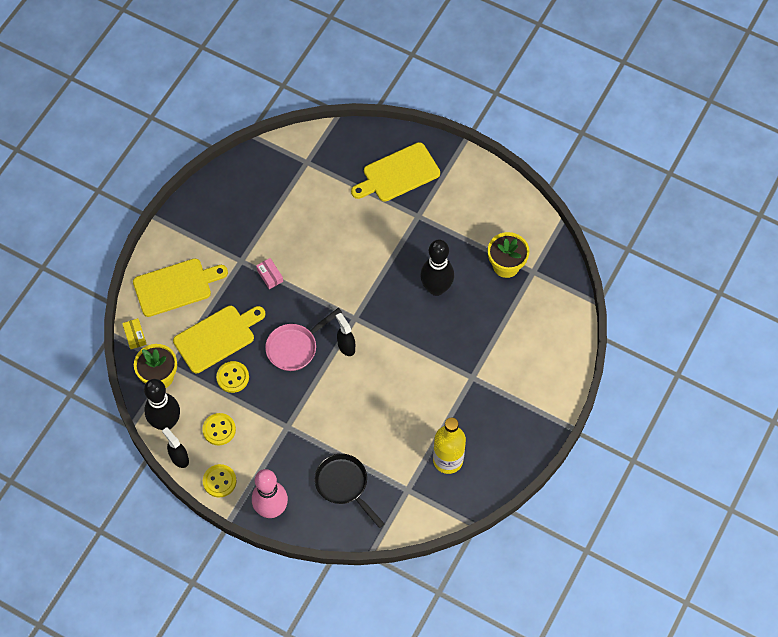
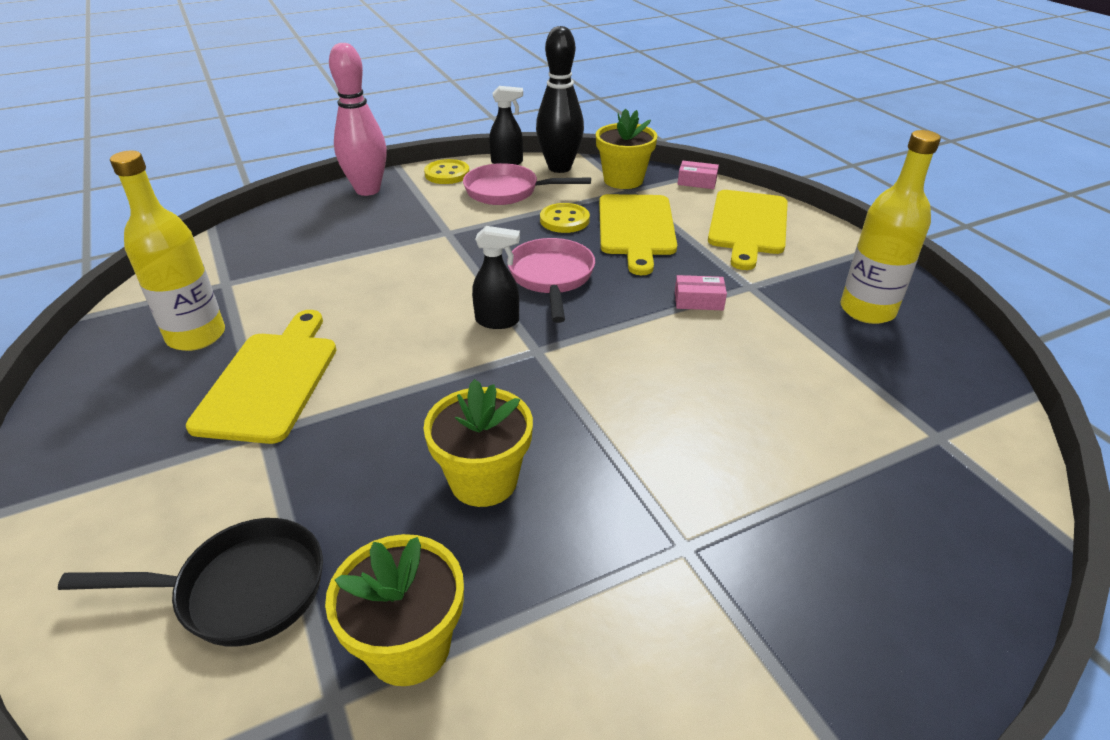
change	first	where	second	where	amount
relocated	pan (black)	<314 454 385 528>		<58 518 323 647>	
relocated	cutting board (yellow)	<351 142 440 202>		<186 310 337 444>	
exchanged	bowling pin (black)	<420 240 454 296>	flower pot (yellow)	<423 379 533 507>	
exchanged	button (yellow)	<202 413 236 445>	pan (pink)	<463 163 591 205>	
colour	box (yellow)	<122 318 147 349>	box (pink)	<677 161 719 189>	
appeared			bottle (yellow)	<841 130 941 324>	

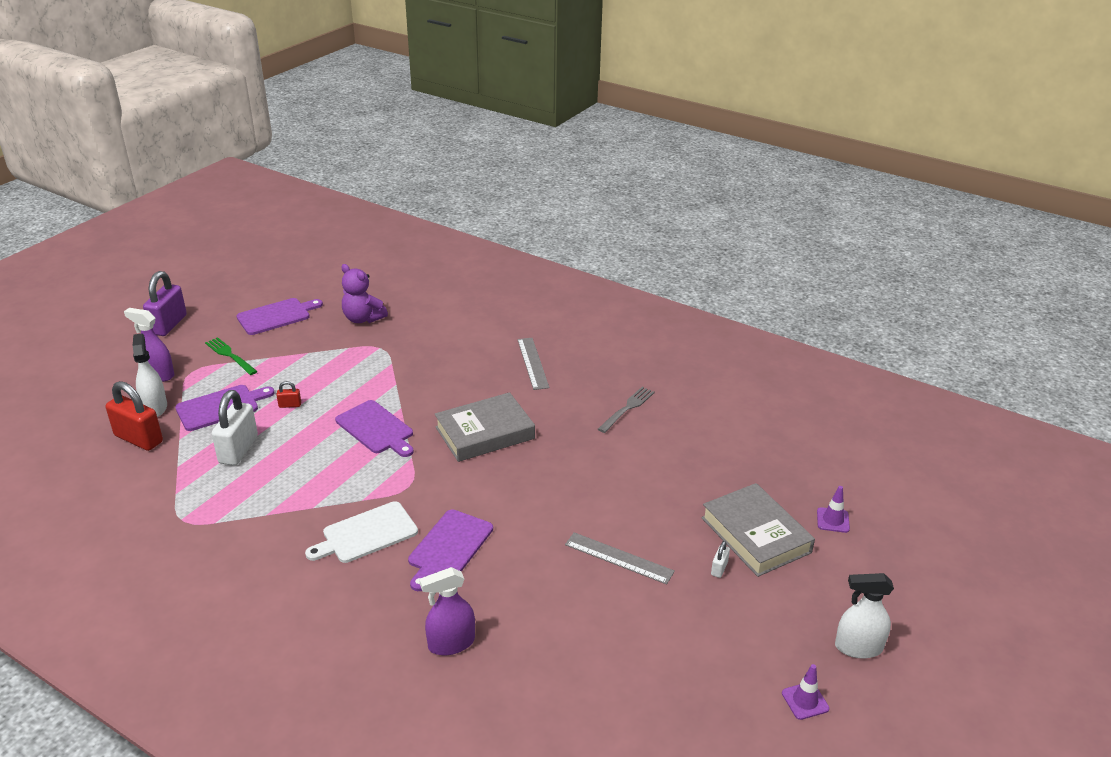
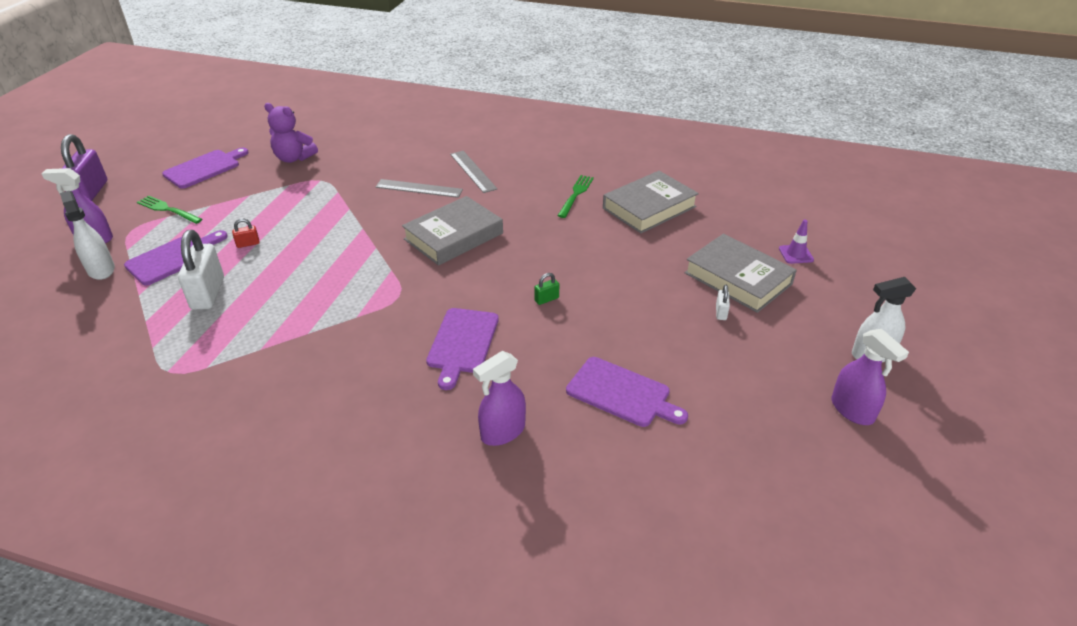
change	first	where	second	where	amount
relocated	ruler (grey)	<565 532 675 584>		<376 179 463 198>	
appeared			padlock (green)	<534 273 559 305>	
colour	fork (grey)	<598 387 655 433>	fork (green)	<557 175 594 218>	
relocated	cutting board (purple)	<335 400 414 457>		<566 357 688 427>	
appeared			book (grey)	<603 171 699 233>	
exchanged	traffic cone (purple)	<782 664 829 720>	spray bottle (purple)	<832 329 909 425>	
missing	padlock (red)	<106 381 163 451>			
missing	cutting board (white)	<305 501 418 563>			

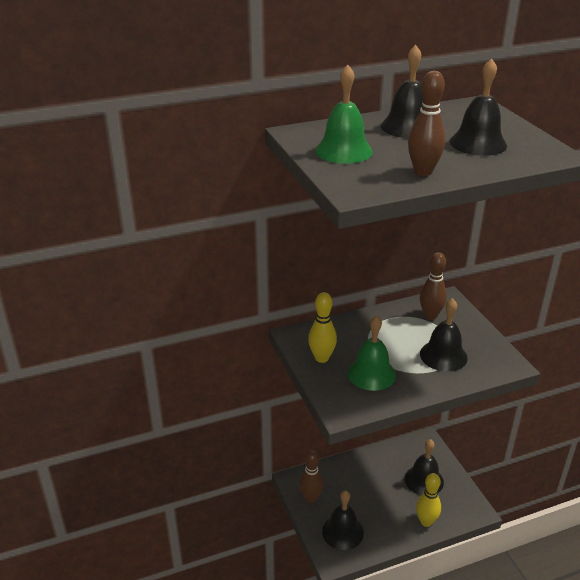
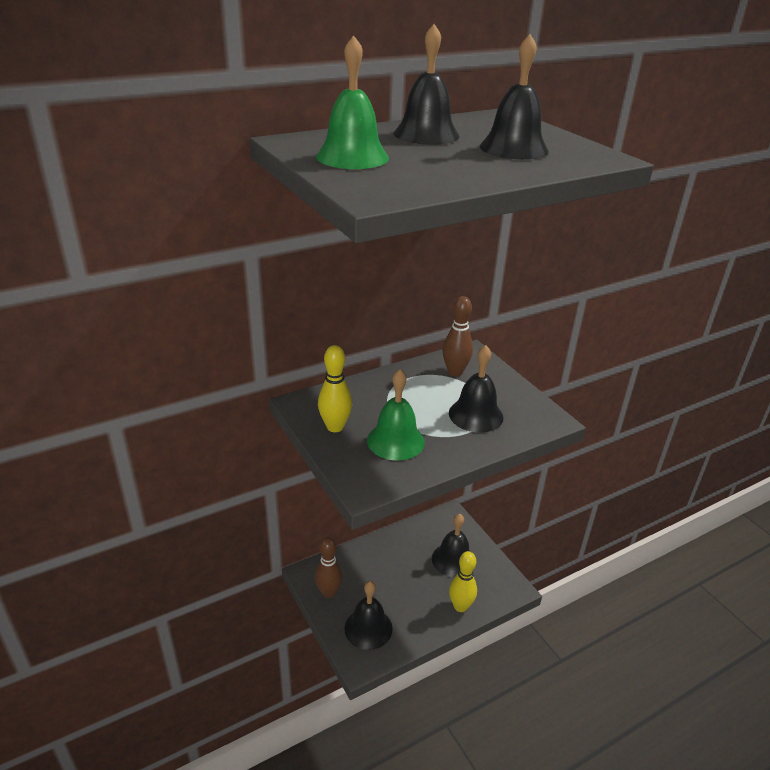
change	first	where	second	where	amount
missing	bowling pin (brown)	<408 71 445 176>			

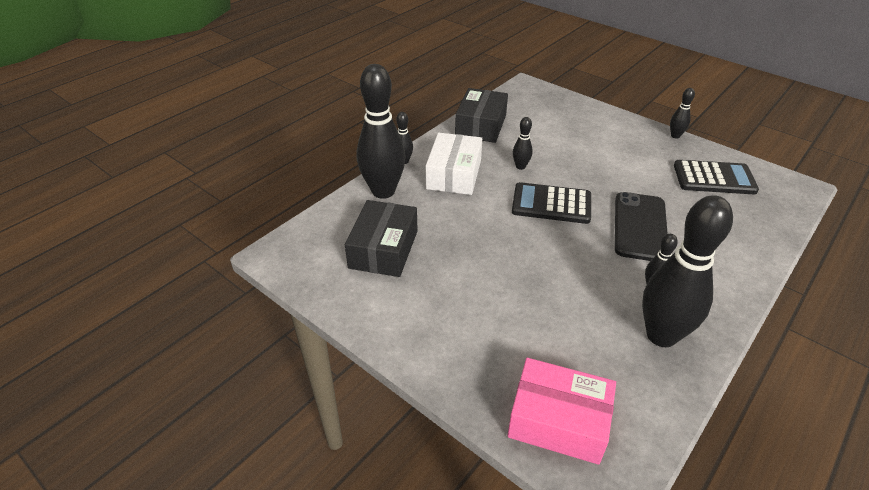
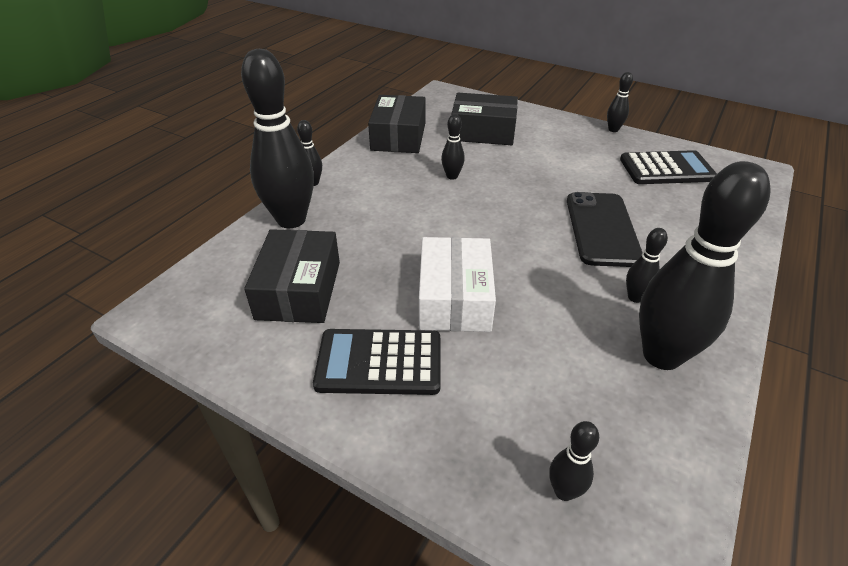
change	first	where	second	where	amount
relocated	calculator (black)	<512 182 591 224>		<313 329 441 395>	
relocated	box (white)	<426 133 482 195>		<419 237 496 332>	
appeared			box (black)	<451 93 518 145>	
exchanged	box (pink)	<507 358 616 465>	bowling pin (black)	<549 421 599 501>	

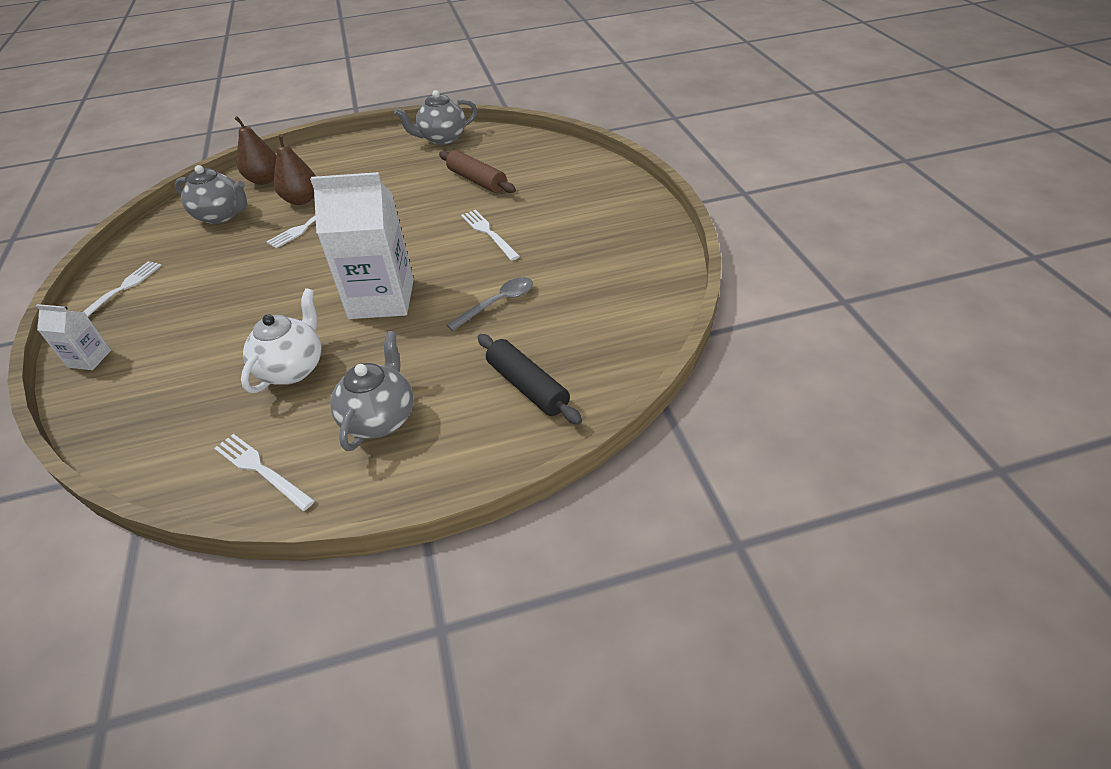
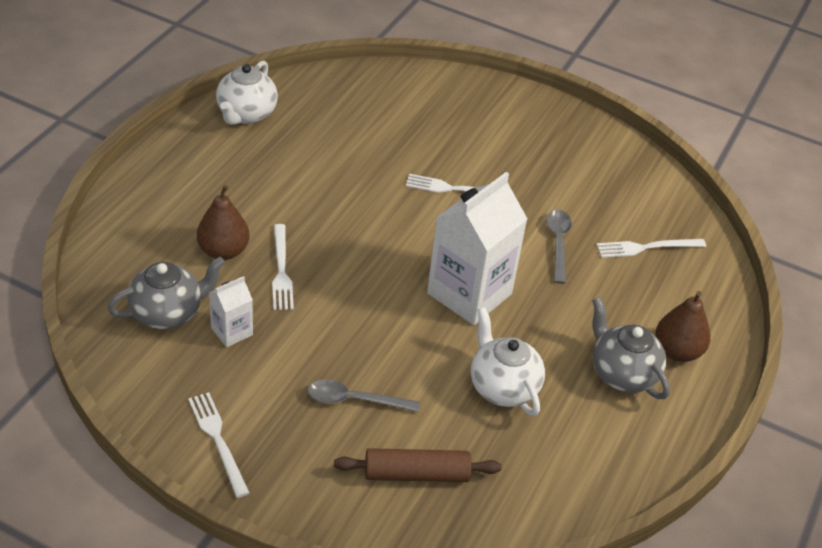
change	first	where	second	where	amount
relocated	carton (white)	<36 304 111 370>		<209 276 253 347>	
colour	teapot (grey)	<394 90 477 145>	teapot (white)	<216 60 278 125>	
appeared			spoon (grey)	<307 380 420 412>	
relocated	rolling pin (brown)	<439 150 516 193>		<334 448 502 482>	
relocated	fork (white)	<214 434 315 511>		<596 239 706 258>	
relocated	pear (brown)	<234 116 277 185>		<655 291 711 362>	
missing	rolling pin (black)	<478 334 582 425>			

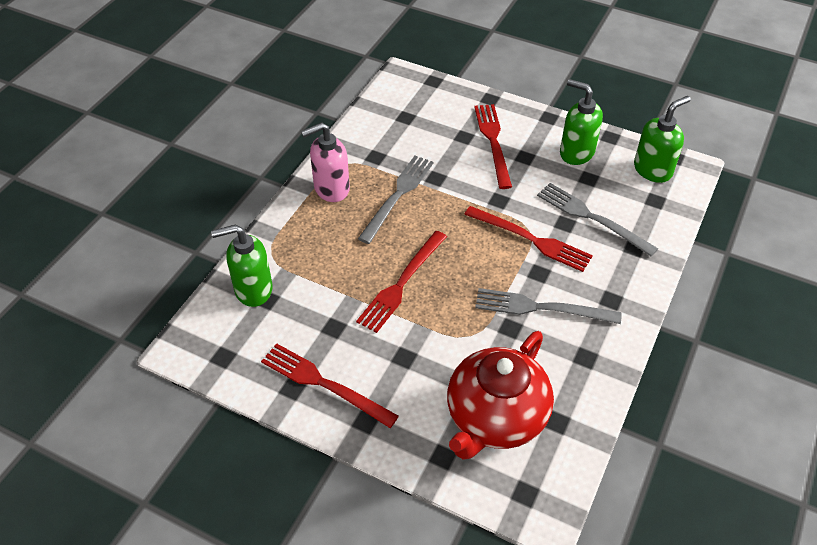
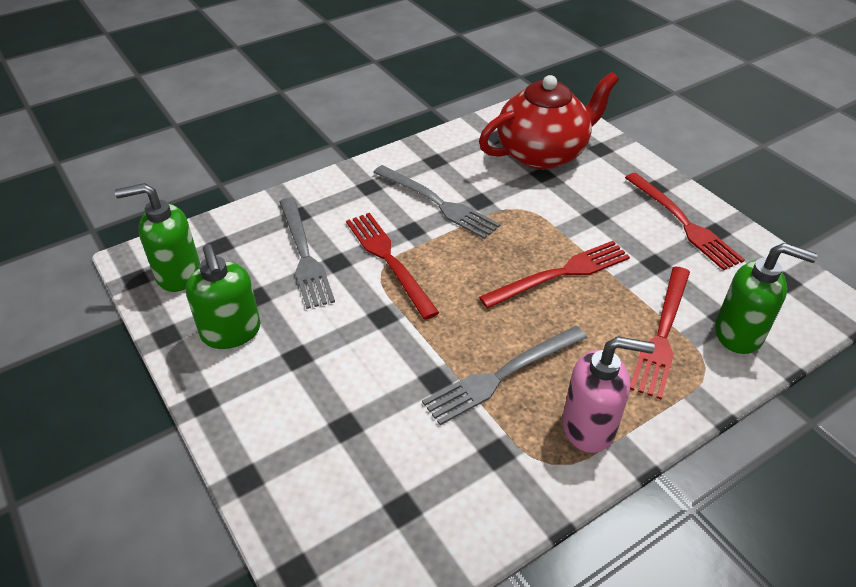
change	first	where	second	where	amount
relocated	fork (red)	<474 104 512 189>		<630 267 690 399>	

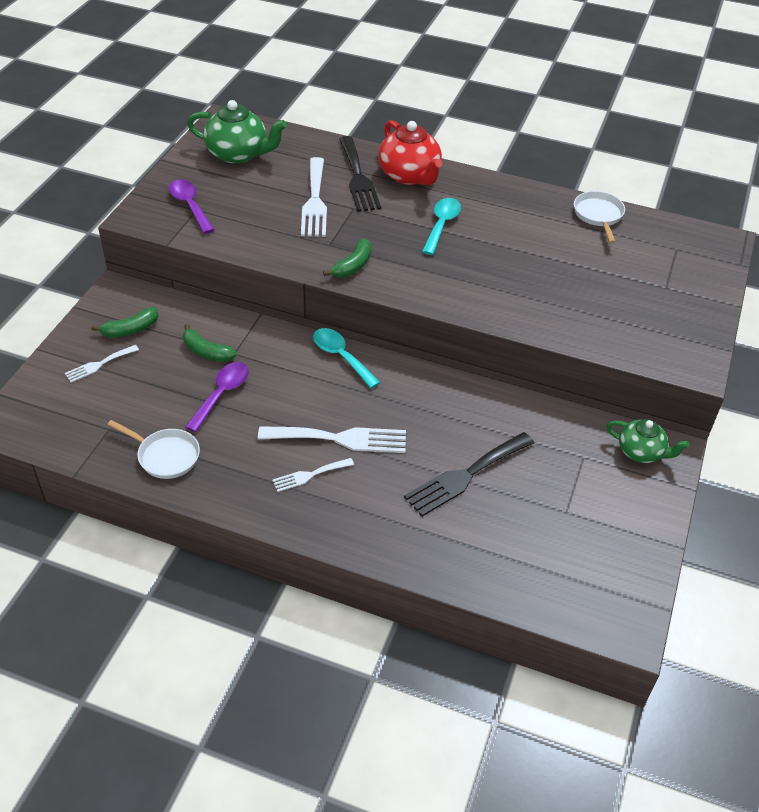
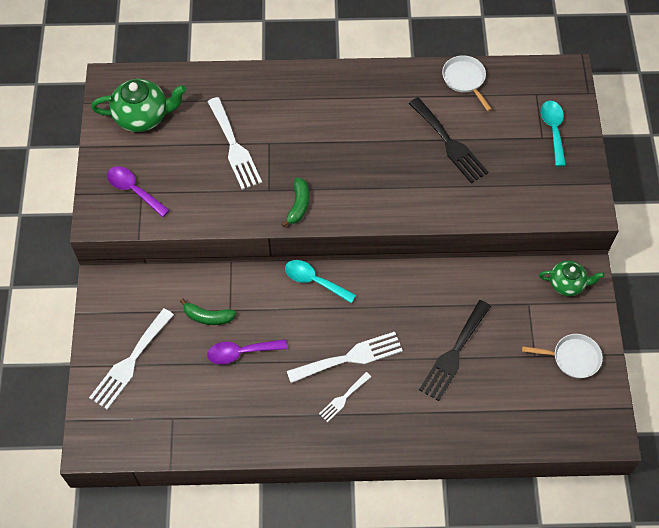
change	first	where	second	where	amount
size	fork (white)	<65 345 139 383>		<89 308 174 410>	x1.84
spun	spoon (purple)	<185 362 249 432>		<207 339 287 365>	105 degrees counterclockwise
relocated	fork (black)	<339 136 381 212>		<409 97 488 183>	
relocated	pan (white)	<107 420 200 479>		<522 334 603 378>	
relocated	spoon (turquoise)	<422 198 461 255>		<541 101 566 166>	
missing	banana (green)	<91 307 159 338>			
missing	teapot (red)	<378 120 442 185>			

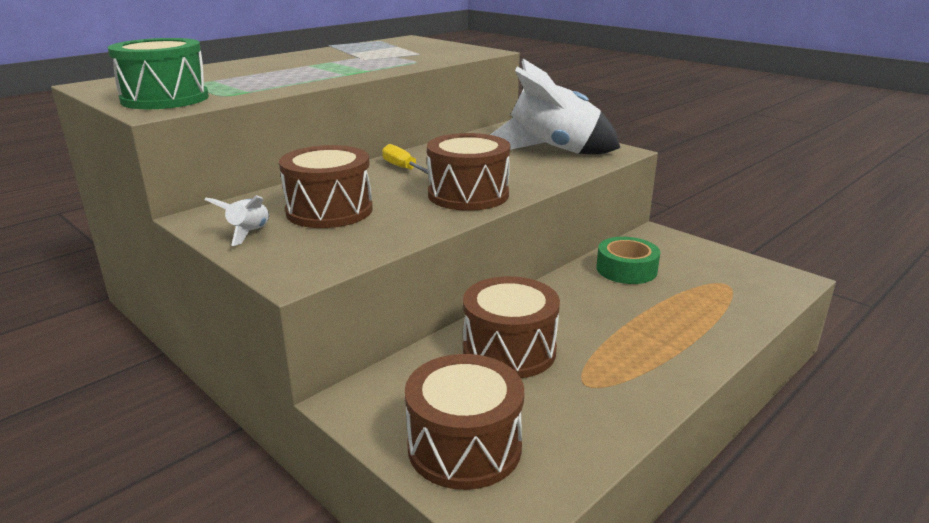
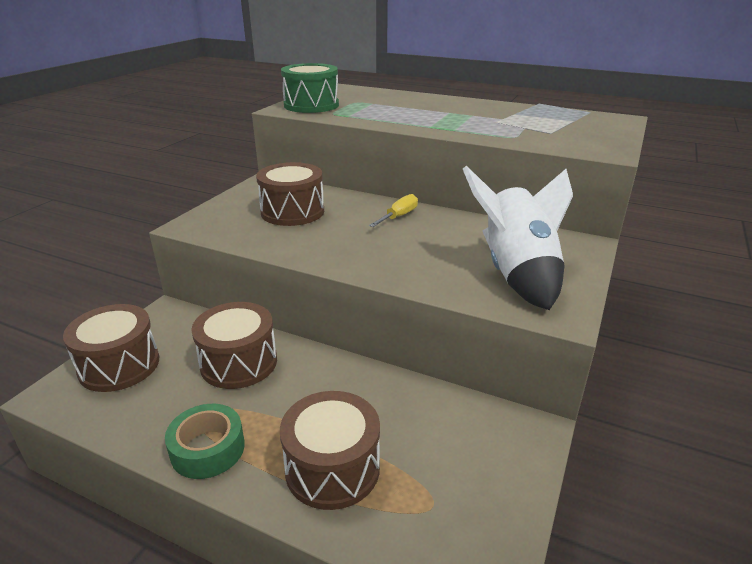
change	first	where	second	where	amount
relocated	tape (green)	<596 237 660 284>		<165 404 245 479>	
relocated	drum (brown)	<427 133 510 211>		<280 391 380 510>	
missing	rocket (white)	<204 195 269 246>			

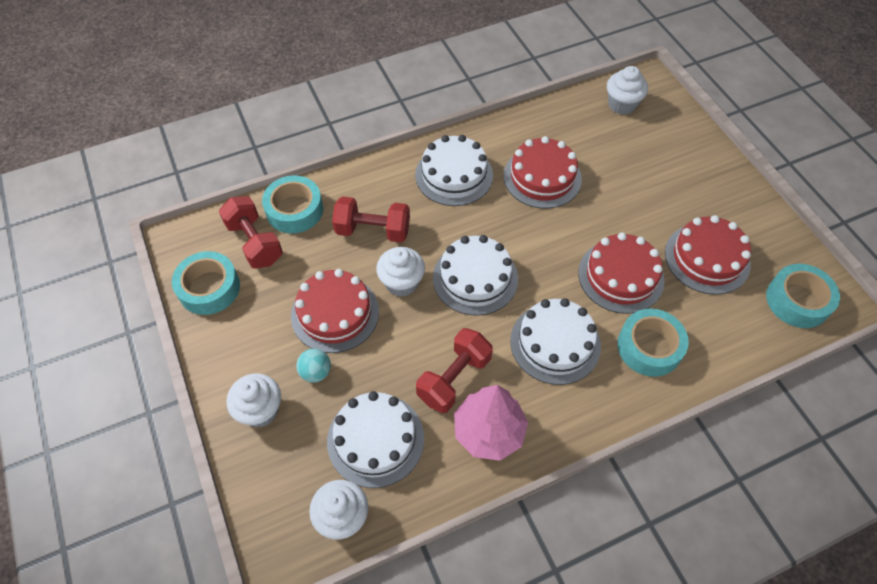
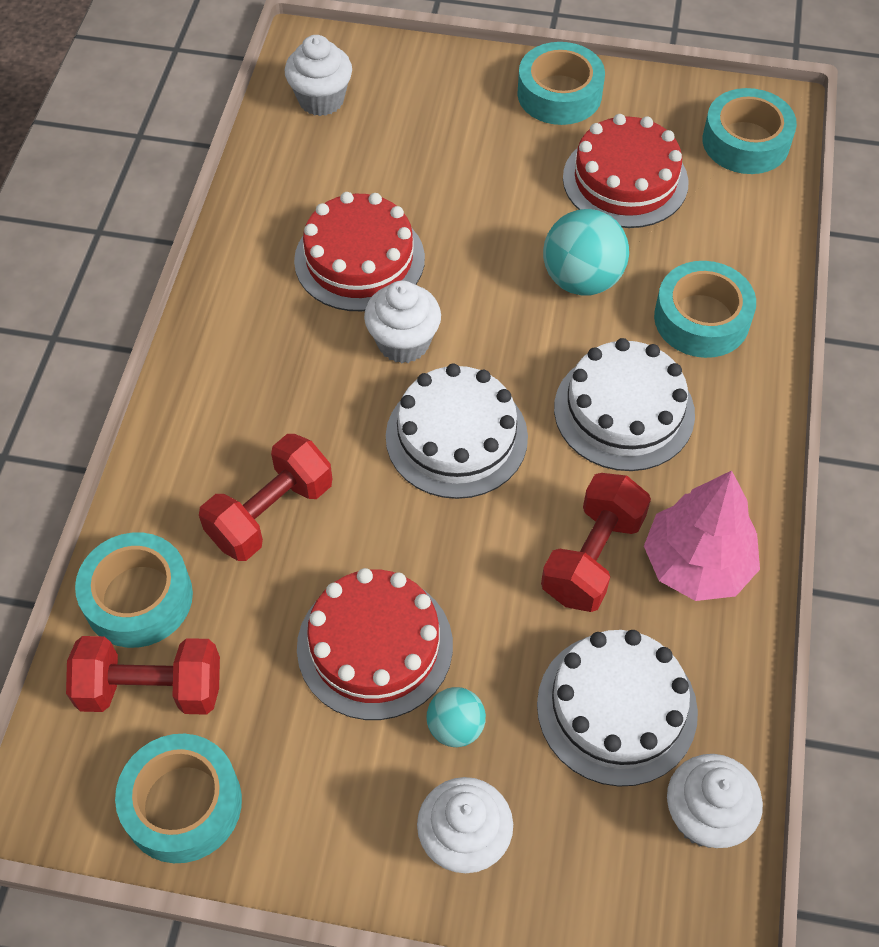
change	first	where	second	where	amount
relocated	cupcake (white)	<376 247 425 297>		<364 280 441 363>	
appeared			tape (turquoise)	<517 42 605 125>	
spun	dumbbell (red)	<416 328 493 413>		<541 473 651 612>	45 degrees clockwise
exchanged	cake (red)	<578 232 664 314>	ball (turquoise)	<543 209 629 296>	
missing	cake (white)	<415 135 493 206>			

